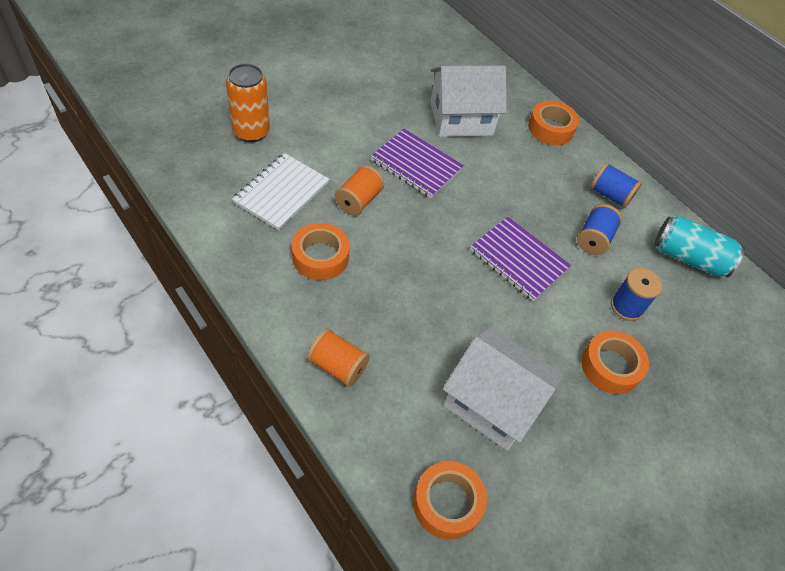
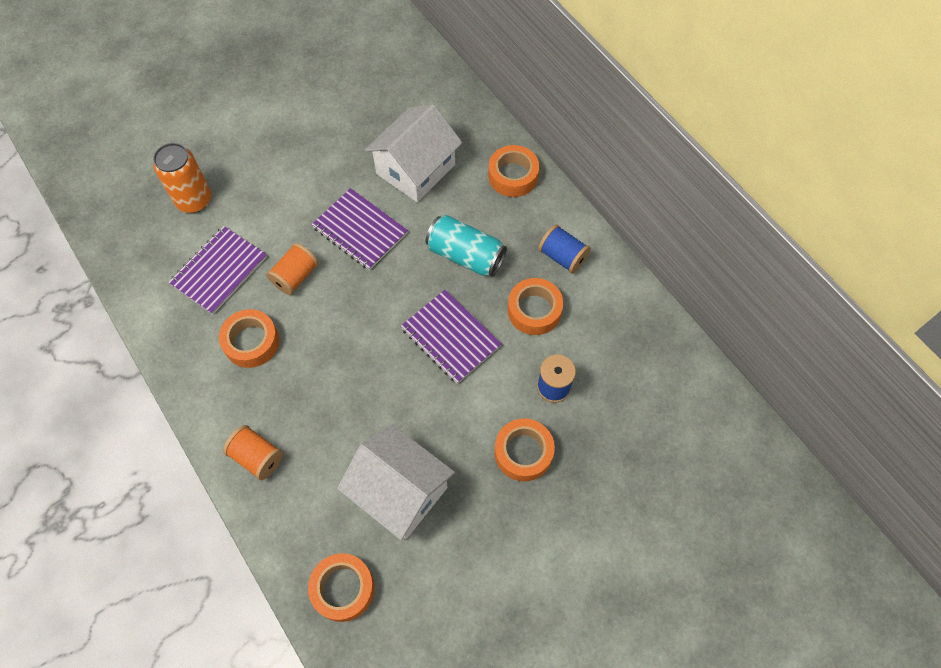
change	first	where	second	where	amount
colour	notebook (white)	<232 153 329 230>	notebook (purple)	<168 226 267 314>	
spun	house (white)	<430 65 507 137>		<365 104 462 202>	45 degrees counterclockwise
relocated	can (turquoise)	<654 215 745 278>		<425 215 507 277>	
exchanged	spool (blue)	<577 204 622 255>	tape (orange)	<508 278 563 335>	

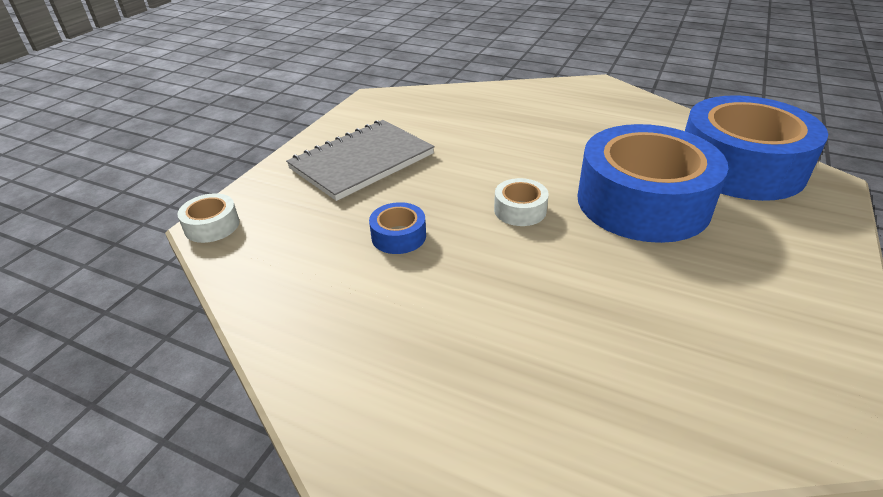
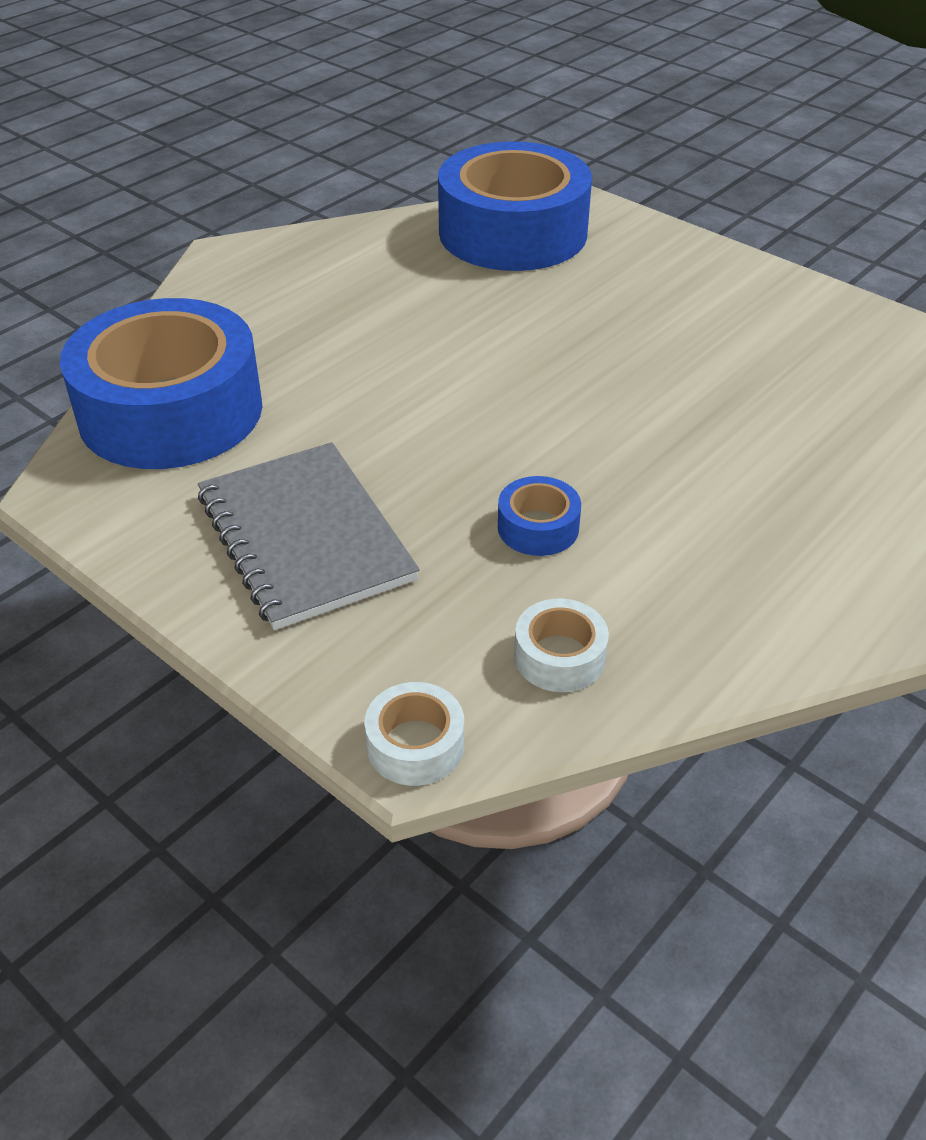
change	first	where	second	where	amount
relocated	tape (blue)	<577 124 728 243>		<60 298 263 469>	
relocated	tape (white)	<494 178 549 226>		<514 599 609 692>	

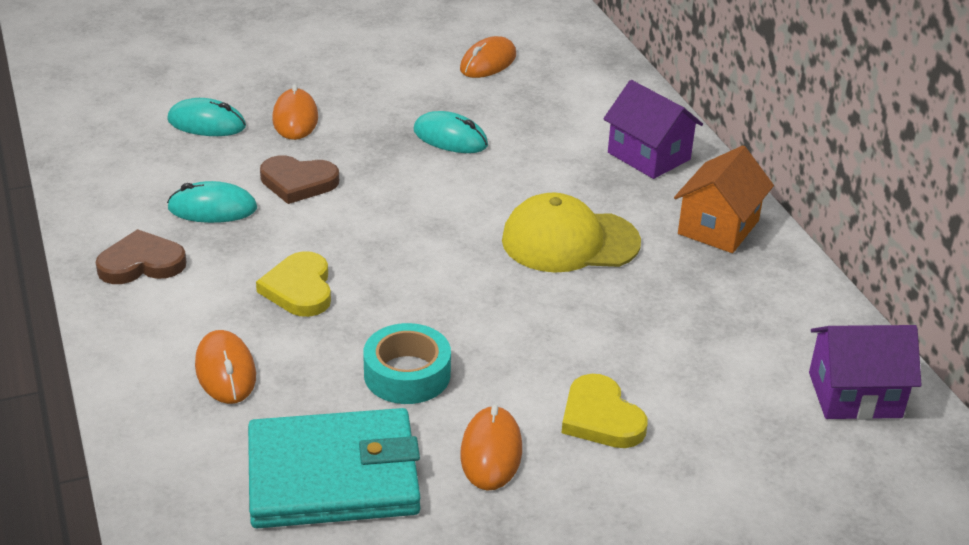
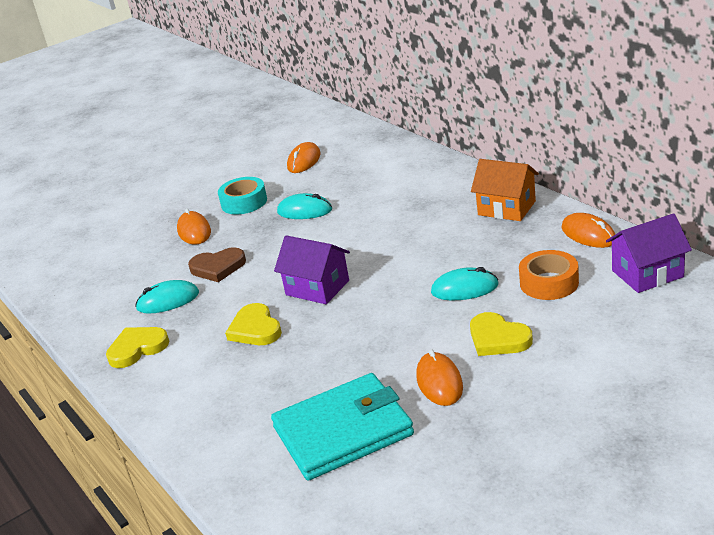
change	first	where	second	where	amount
colour	heart (brown)	<96 229 187 284>	heart (yellow)	<106 327 169 368>	
relocated	tape (turquoise)	<363 323 451 404>		<218 177 267 214>	
relocated	house (purple)	<603 80 703 179>		<274 235 350 304>	
relocated	mouse (turquoise)	<167 98 246 136>		<431 267 498 300>	
spun	house (orange)	<674 146 774 253>		<471 159 539 221>	75 degrees counterclockwise
appeared			tape (orange)	<519 250 579 300>	
relocated	mouse (orange)	<195 330 256 404>		<561 213 615 248>	
missing	cap (yellow)	<502 193 641 273>			

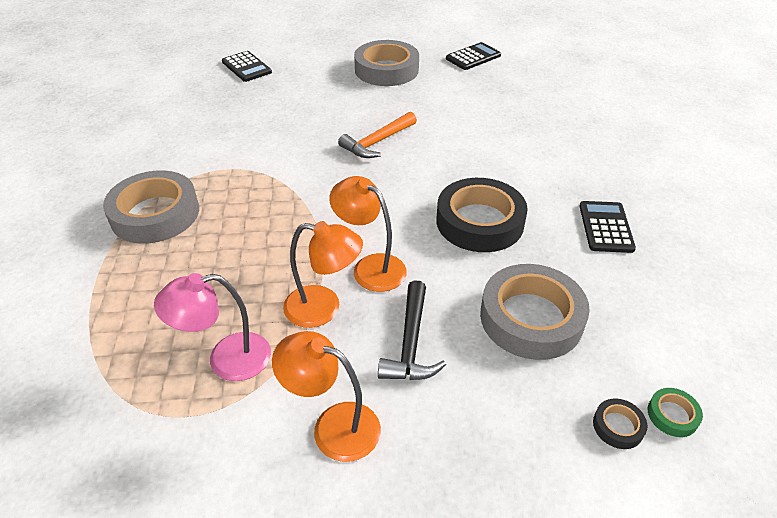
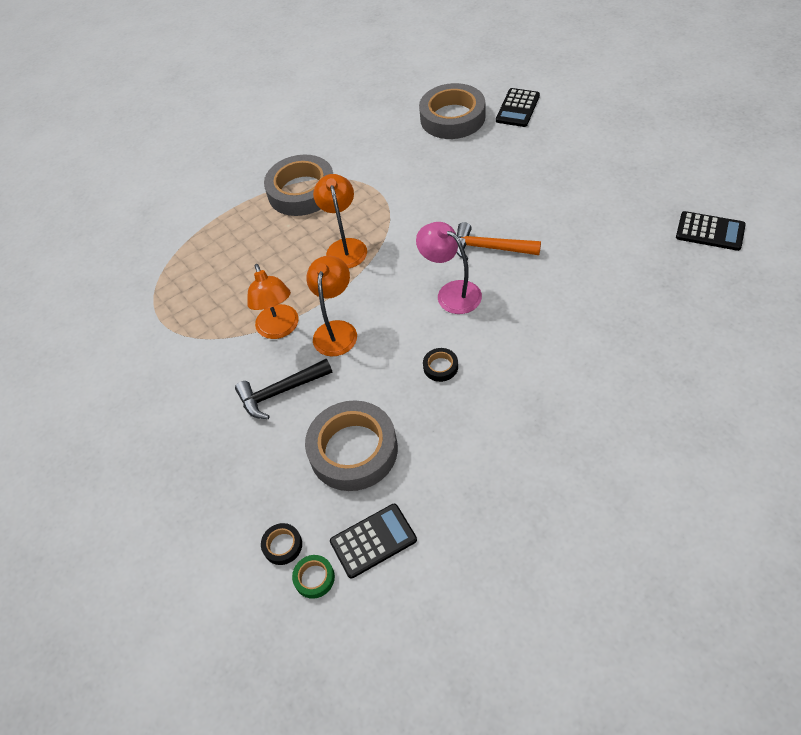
change	first	where	second	where	amount
relocated	lamp (orange)	<272 331 381 462>		<313 174 367 268>	
relocated	calculator (black)	<579 201 636 253>		<330 504 417 579>	
relocated	lamp (pink)	<154 273 271 381>		<416 222 482 314>	
relocated	tape (grey)	<354 40 419 86>		<419 83 486 139>	
size	tape (black)	<436 178 528 252>		<423 348 458 382>	x0.42

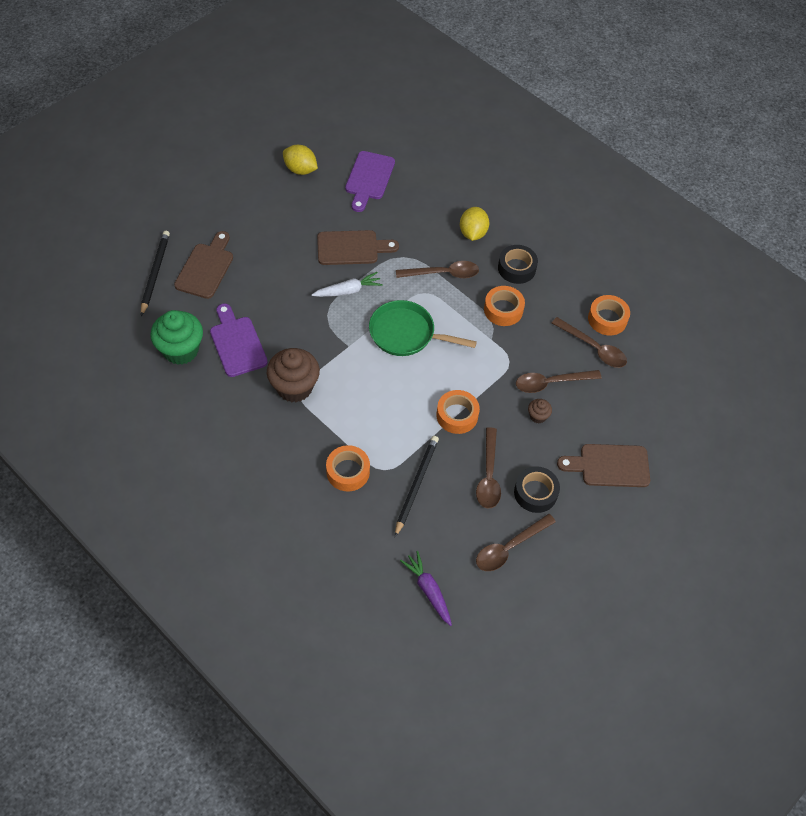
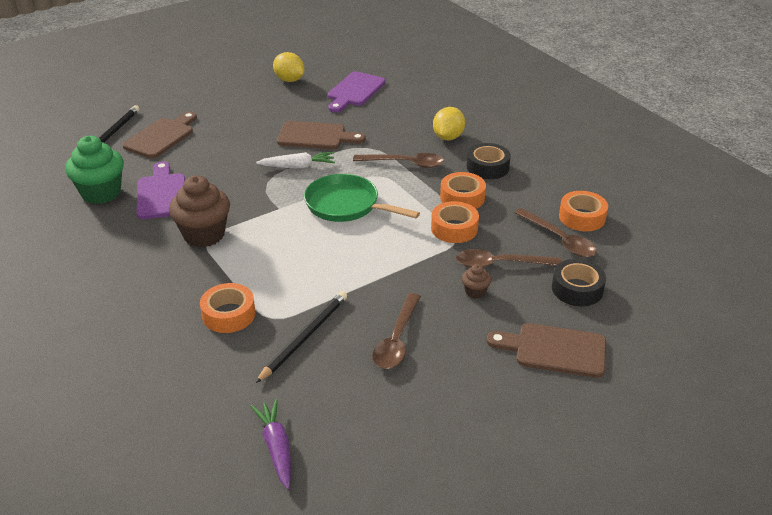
change	first	where	second	where	amount
relocated	tape (orange)	<436 390 480 434>		<431 201 479 243>	
relocated	tape (black)	<514 466 560 513>		<552 259 606 306>	
missing	spoon (brown)	<476 514 556 571>			

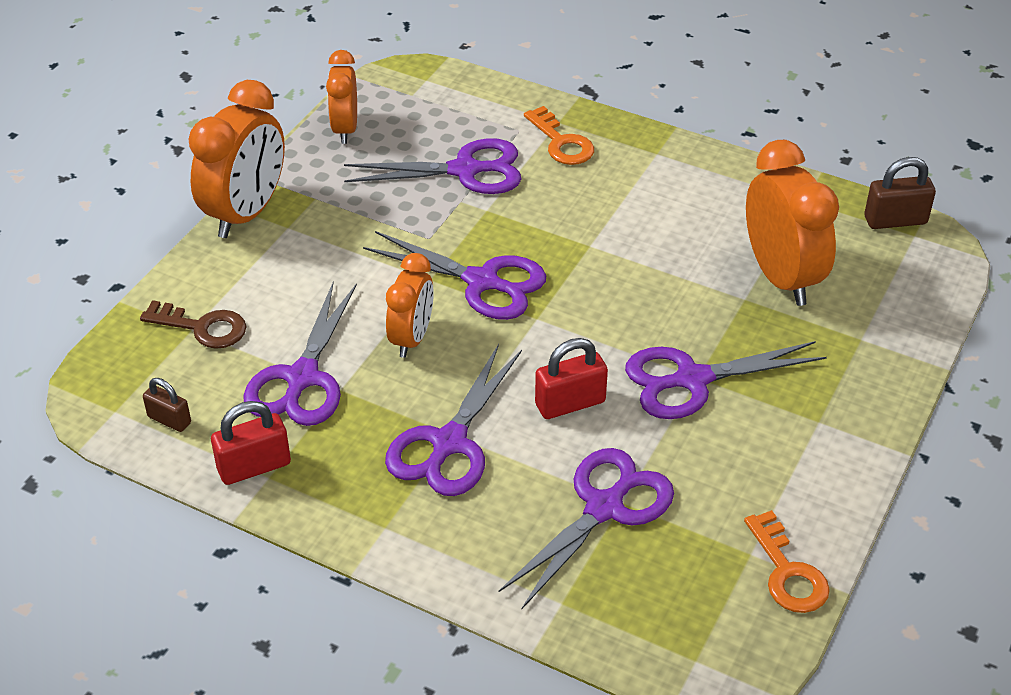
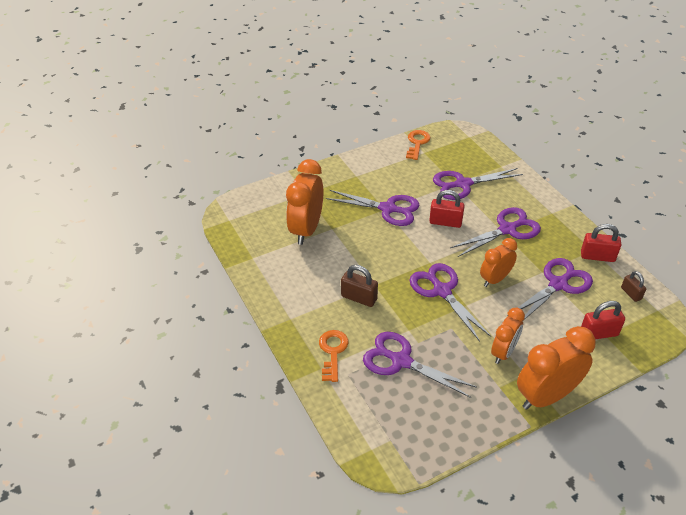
change	first	where	second	where	amount
relocated	padlock (brown)	<864 157 936 229>		<341 265 378 307>	
relocated	clock (orange)	<326 50 357 144>		<491 308 525 364>	
exchanged	key (brown)	<140 300 246 349>	padlock (red)	<581 301 625 339>	

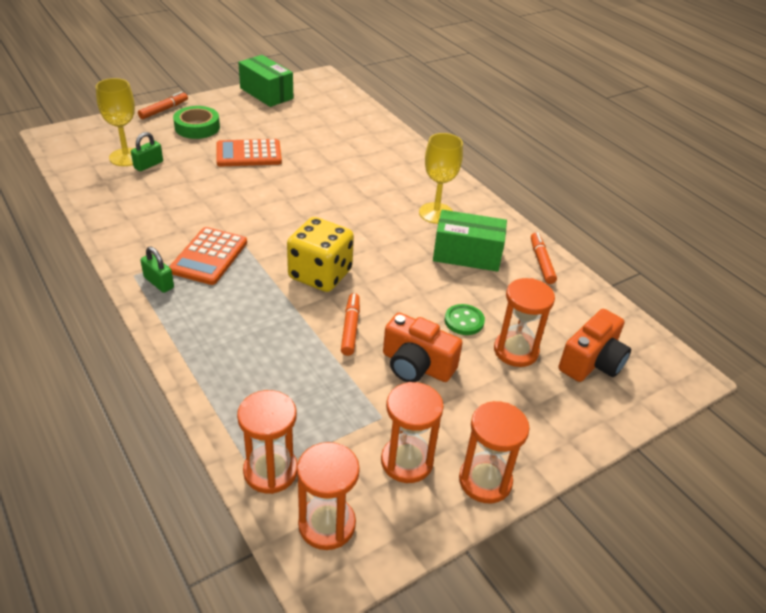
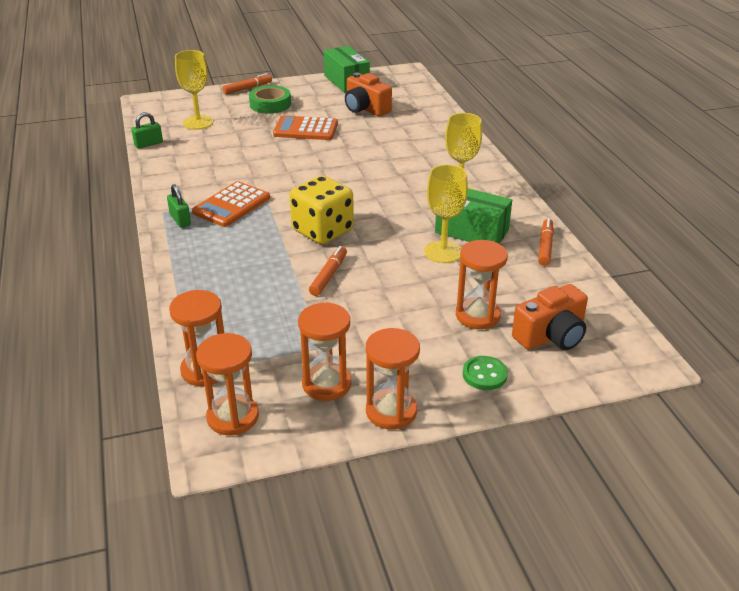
change	first	where	second	where	amount
relocated	padlock (green)	<131 132 163 171>		<131 112 163 149>	
relocated	camera (orange)	<383 313 462 382>		<345 73 392 116>	
appeared			goblet (yellow)	<424 164 468 263>	
relocated	button (green)	<445 304 485 335>		<463 356 508 390>	

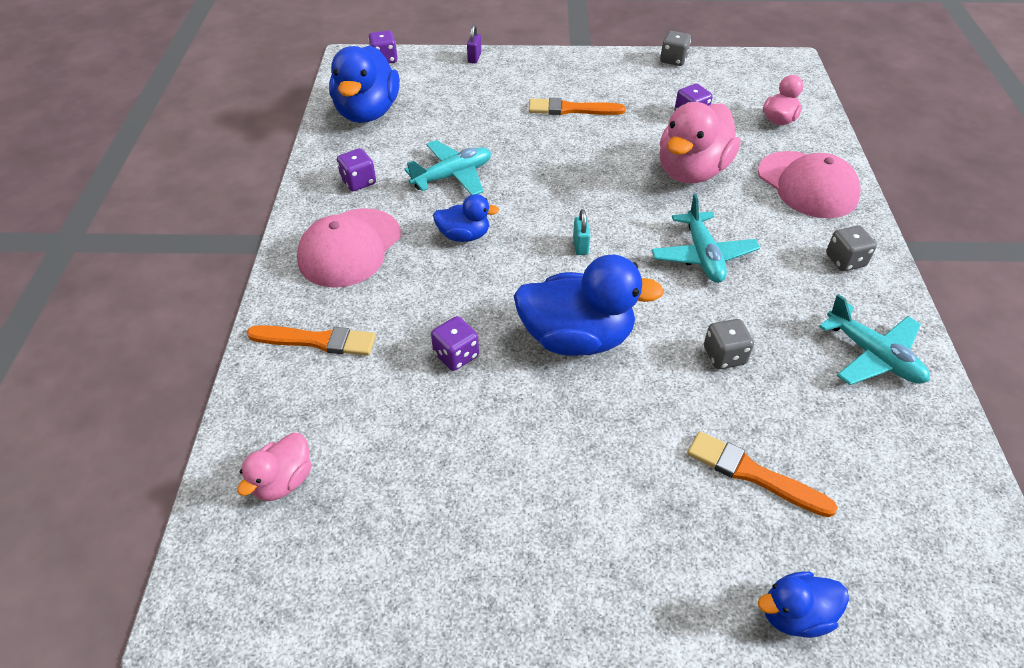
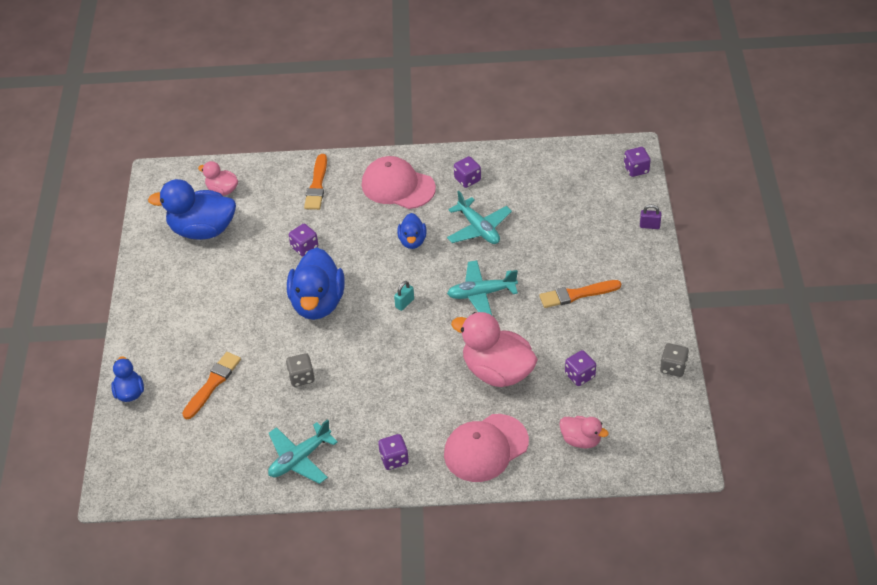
change	first	where	second	where	amount
relocated	duck (blue)	<329 45 400 123>		<148 179 236 240>	
colour	dice (grey)	<826 226 877 271>	dice (purple)	<378 434 409 470>	
spun	padlock (turquoise)	<573 209 590 255>		<394 281 414 311>	45 degrees counterclockwise
relocated	plane (turquoise)	<651 194 760 283>		<447 260 518 315>	
spun	brush (orange)	<529 98 625 115>		<539 280 621 308>	105 degrees counterclockwise

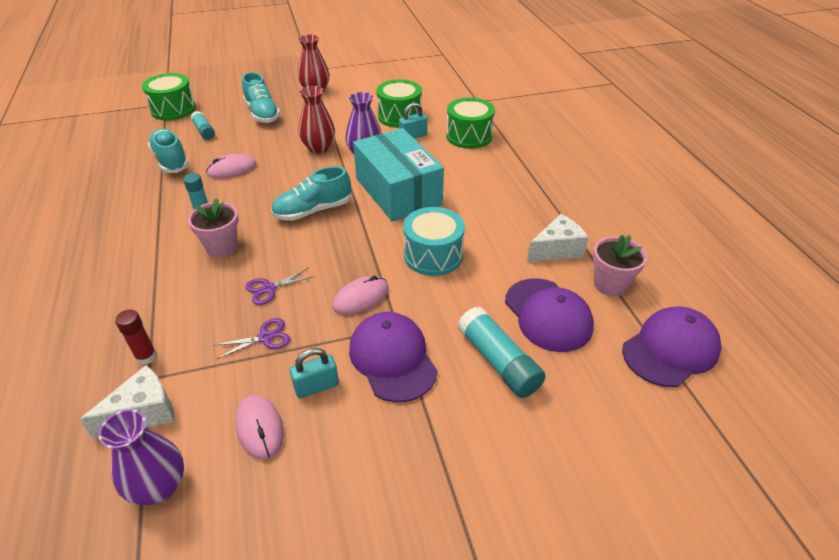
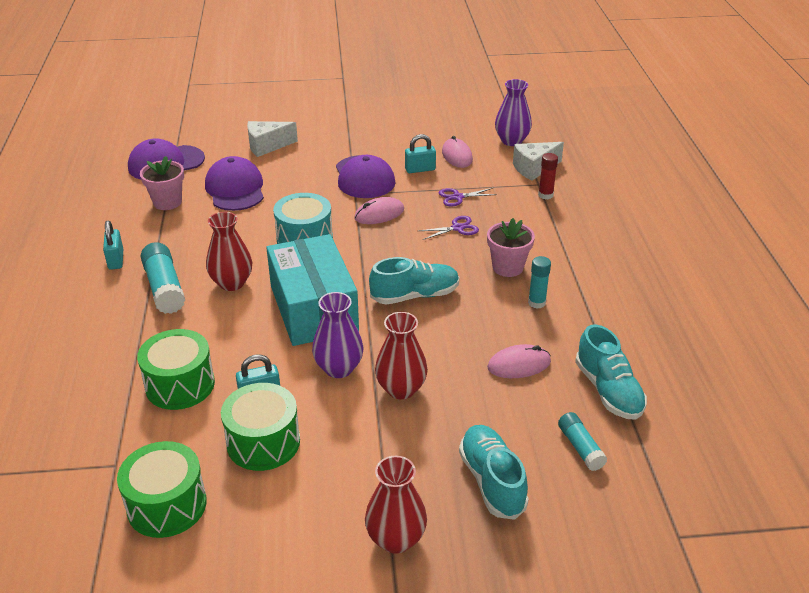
change	first	where	second	where	amount
appeared			padlock (turquoise)	<103 221 123 270>	
relocated	drum (green)	<142 73 196 120>		<117 441 207 538>	
relocated	glue stick (turquoise)	<458 306 546 398>		<141 242 185 314>	
appeared			vase (red)	<206 212 252 291>	
relocated	cheese (white)	<526 214 589 263>		<247 121 298 157>	

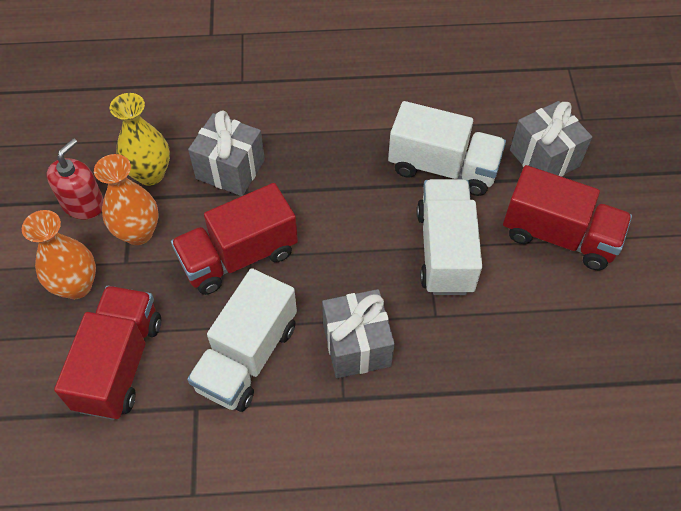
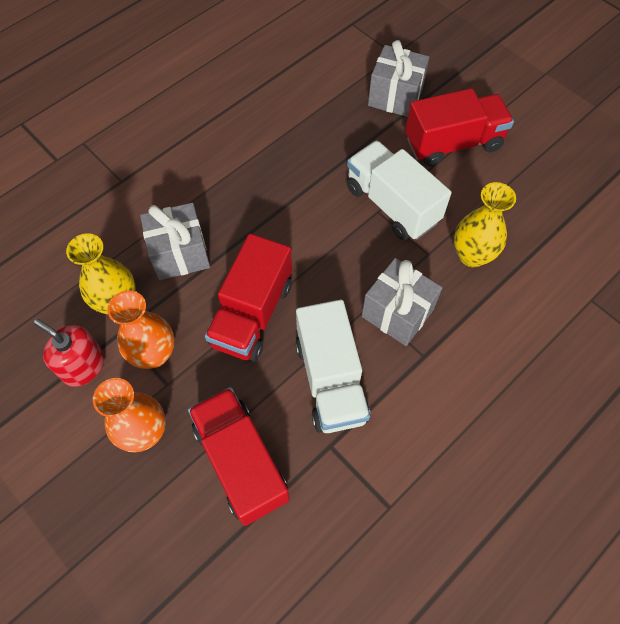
change	first	where	second	where	amount
spun	soap dispenser (red)	<47 138 104 219>		<34 319 104 387>	45 degrees counterclockwise
appeared			vase (yellow)	<454 182 516 267>	
missing	truck (white)	<388 101 506 196>			

